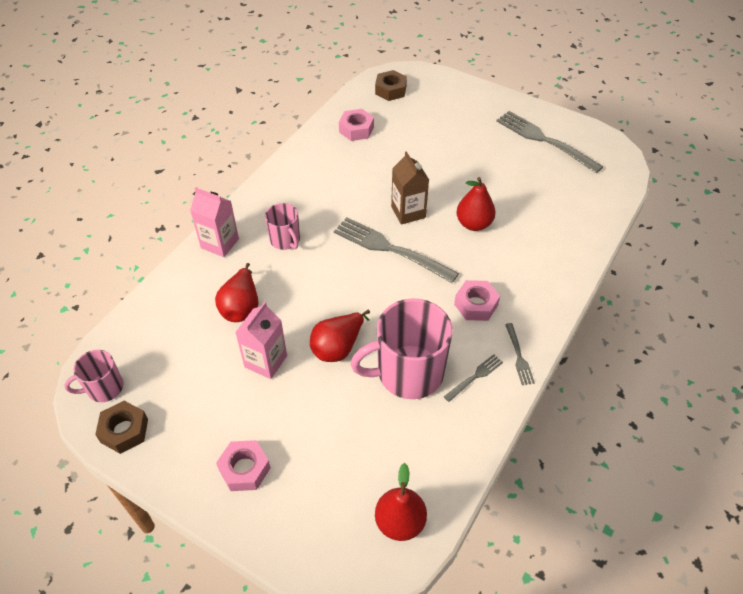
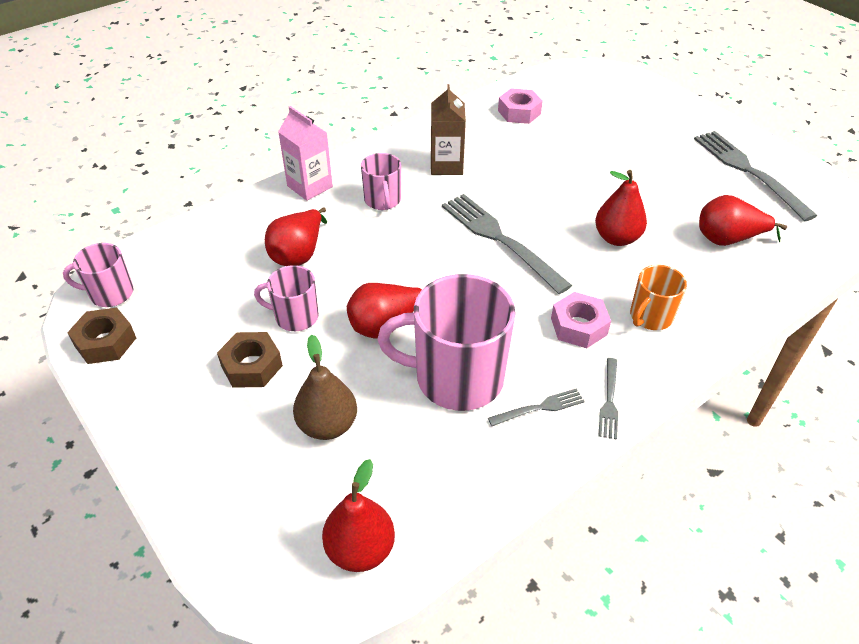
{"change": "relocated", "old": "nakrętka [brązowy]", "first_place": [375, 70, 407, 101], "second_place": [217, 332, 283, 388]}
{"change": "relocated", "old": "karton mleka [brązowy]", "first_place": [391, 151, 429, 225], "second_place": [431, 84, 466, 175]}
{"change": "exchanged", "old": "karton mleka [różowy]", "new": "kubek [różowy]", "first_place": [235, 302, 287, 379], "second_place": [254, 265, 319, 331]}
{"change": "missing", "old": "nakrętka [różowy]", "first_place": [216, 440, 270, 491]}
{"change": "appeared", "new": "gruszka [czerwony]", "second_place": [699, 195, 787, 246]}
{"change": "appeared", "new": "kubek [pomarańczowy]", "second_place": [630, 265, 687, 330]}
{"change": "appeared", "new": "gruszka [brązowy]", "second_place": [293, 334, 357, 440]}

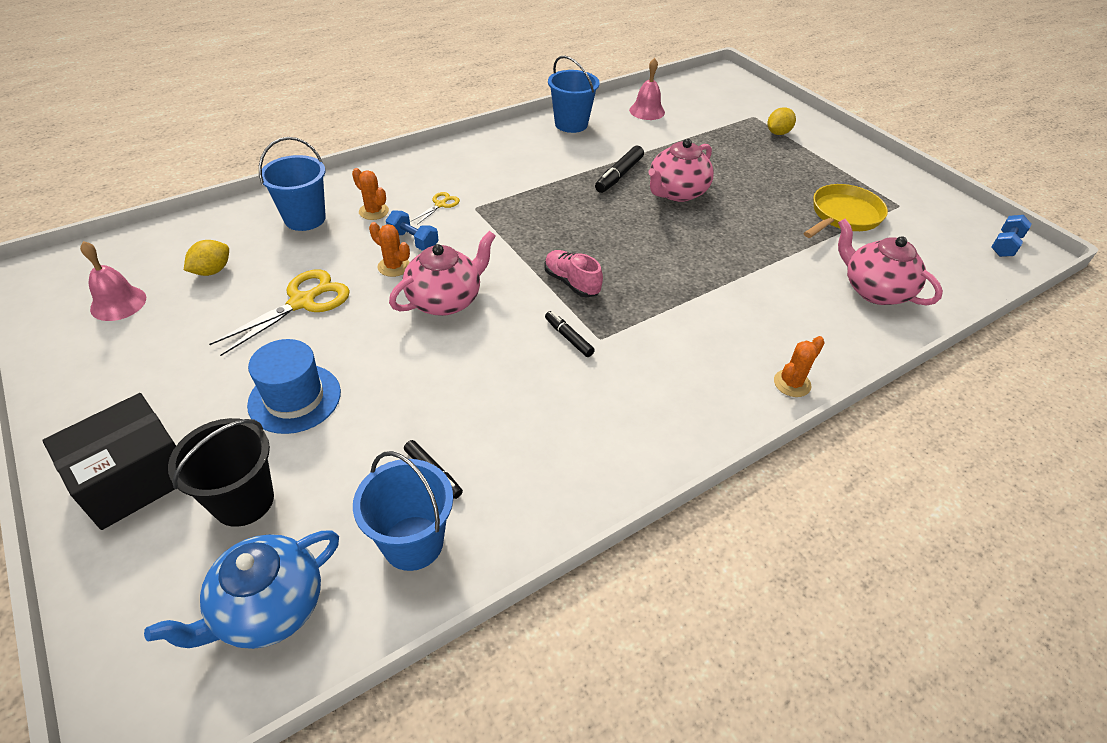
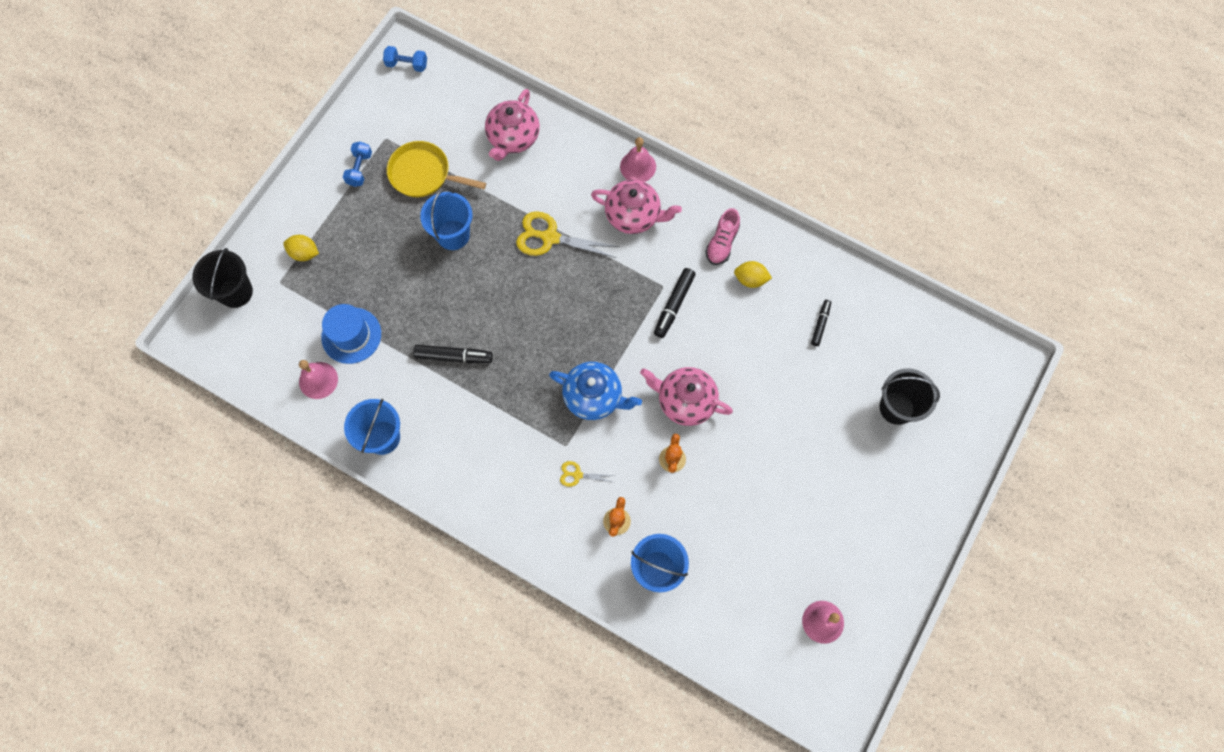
{"change": "relocated", "old": "imbryk [różowy]", "first_place": [648, 139, 714, 202], "second_place": [591, 179, 682, 234]}
{"change": "relocated", "old": "hantel [niebieski]", "first_place": [386, 210, 439, 251], "second_place": [343, 142, 372, 187]}
{"change": "relocated", "old": "cytryna [żółty]", "first_place": [184, 240, 229, 276], "second_place": [734, 261, 772, 288]}
{"change": "relocated", "old": "but [różowy]", "first_place": [544, 250, 603, 297], "second_place": [705, 208, 740, 265]}
{"change": "relocated", "old": "nożyczki [żółty]", "first_place": [209, 269, 350, 356], "second_place": [516, 211, 620, 258]}
{"change": "size", "old": "flamaster [czarny]", "first_place": [545, 311, 595, 357], "second_place": [654, 268, 696, 338], "factor": 1.56}
{"change": "exchanged", "old": "kaktus [pomarańczowy]", "new": "dzwonek [różowy]", "first_place": [774, 336, 825, 397], "second_place": [620, 137, 656, 182]}
{"change": "relocated", "old": "kapelusz [niebieski]", "first_place": [247, 339, 341, 434], "second_place": [321, 304, 381, 364]}
{"change": "missing", "old": "pudełko [czarny]", "first_place": [42, 393, 176, 530]}
{"change": "relocated", "old": "wiadro [niebieski]", "first_place": [353, 451, 453, 571], "second_place": [420, 188, 472, 250]}
{"change": "relocated", "old": "imbryk [niebieski]", "first_place": [144, 530, 339, 649], "second_place": [549, 362, 642, 420]}
{"change": "appeared", "new": "wiadro [czarny]", "second_place": [192, 248, 253, 308]}

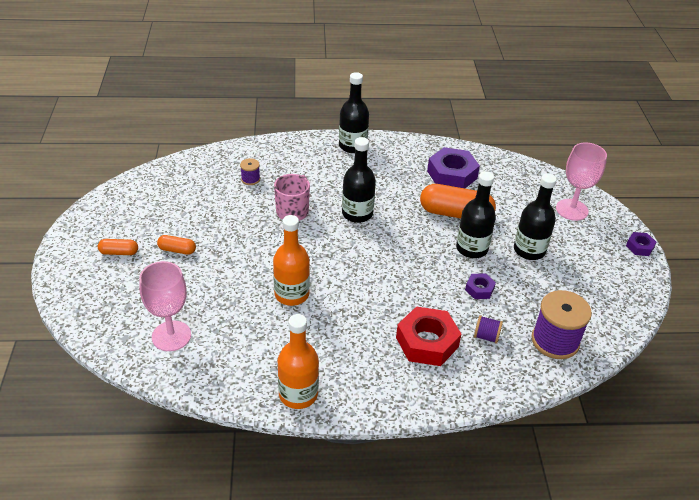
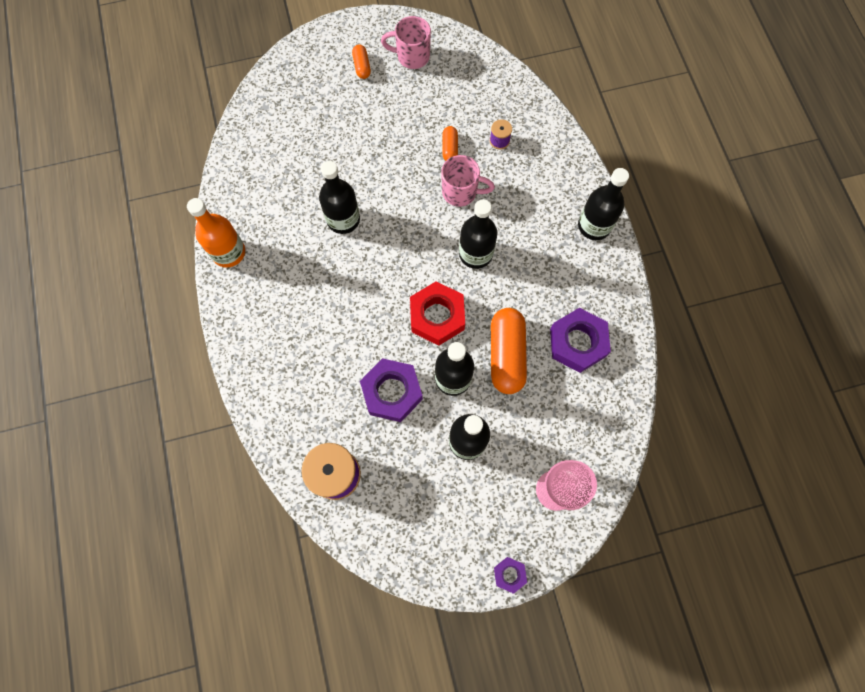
{"change": "colour", "old": "butelka [pomarańczowy]", "new": "butelka [czarny]", "first_place": [273, 215, 310, 306], "second_place": [319, 161, 360, 234]}
{"change": "relocated", "old": "kapsułka [pomarańczowy]", "first_place": [157, 235, 196, 255], "second_place": [442, 126, 458, 161]}
{"change": "missing", "old": "kielich [różowy]", "first_place": [139, 261, 191, 351]}
{"change": "size", "old": "nakrętka [fioletowy]", "first_place": [465, 273, 496, 299], "second_place": [360, 358, 423, 422], "factor": 1.98}
{"change": "relocated", "old": "nakrętka [czerwony]", "first_place": [396, 306, 462, 366], "second_place": [410, 282, 465, 346]}
{"change": "missing", "old": "szpulka [fioletowy]", "first_place": [474, 315, 503, 344]}
{"change": "appeared", "new": "kubek [różowy]", "second_place": [381, 16, 431, 69]}

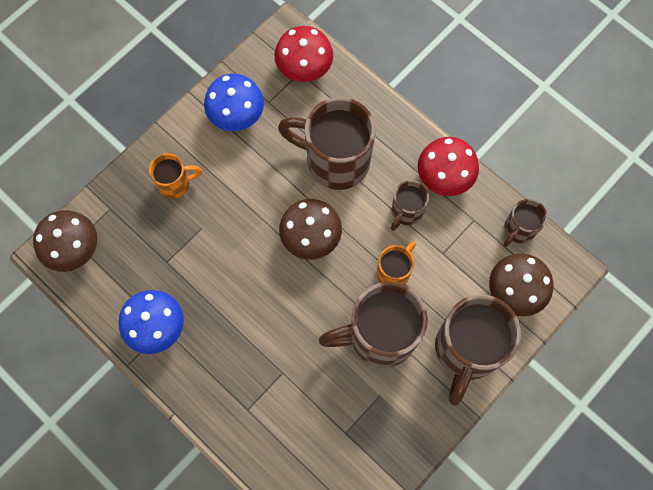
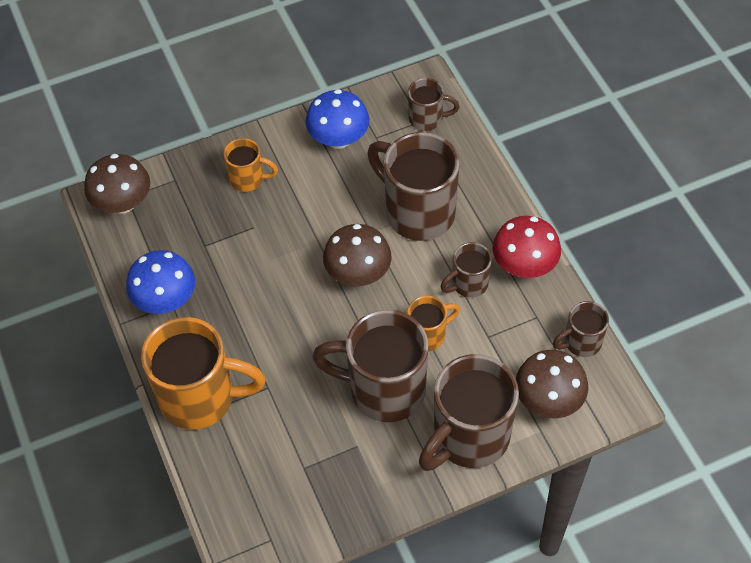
{"change": "exchanged", "old": "grzyb [czerwony]", "new": "kubek [brązowy]", "first_place": [274, 26, 333, 82], "second_place": [408, 78, 459, 131]}
{"change": "appeared", "new": "kubek [pomarańczowy]", "second_place": [141, 317, 266, 430]}

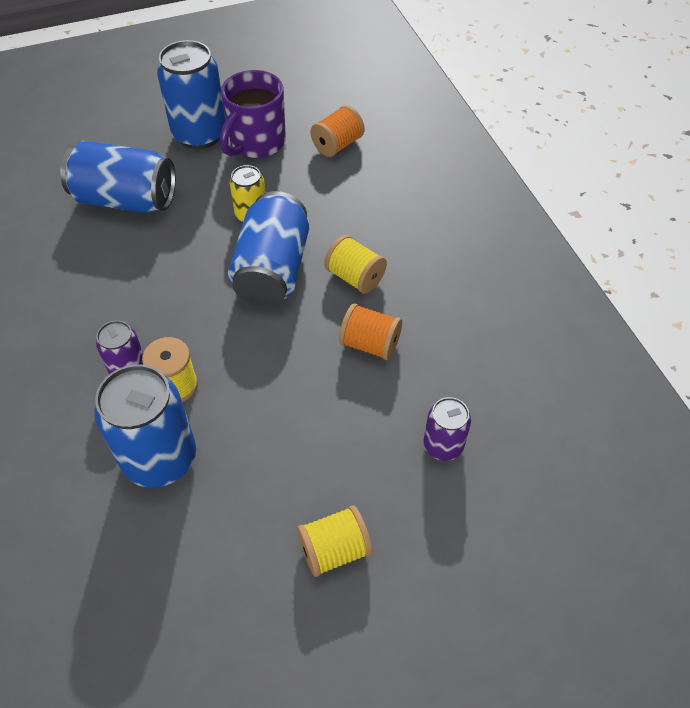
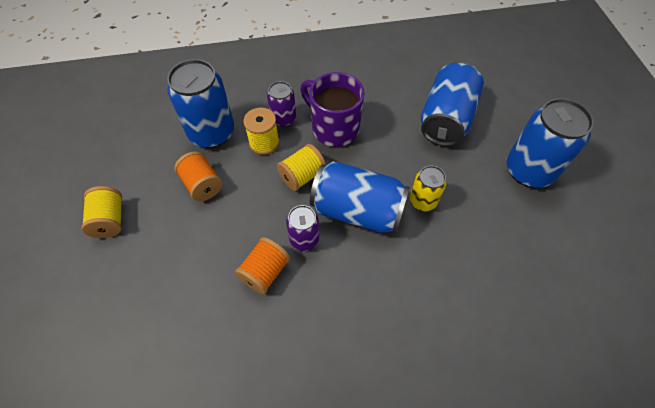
{"change": "relocated", "old": "kubek [fioletowy]", "first_place": [220, 70, 286, 158], "second_place": [300, 72, 365, 147]}
{"change": "relocated", "old": "szpulka [pomarańczowy]", "first_place": [311, 105, 364, 157], "second_place": [174, 151, 222, 201]}
{"change": "relocated", "old": "szpulka [żółty]", "first_place": [324, 235, 387, 294], "second_place": [277, 144, 326, 191]}
{"change": "relocated", "old": "puszka [fioletowy]", "first_place": [423, 397, 471, 461], "second_place": [286, 205, 319, 251]}

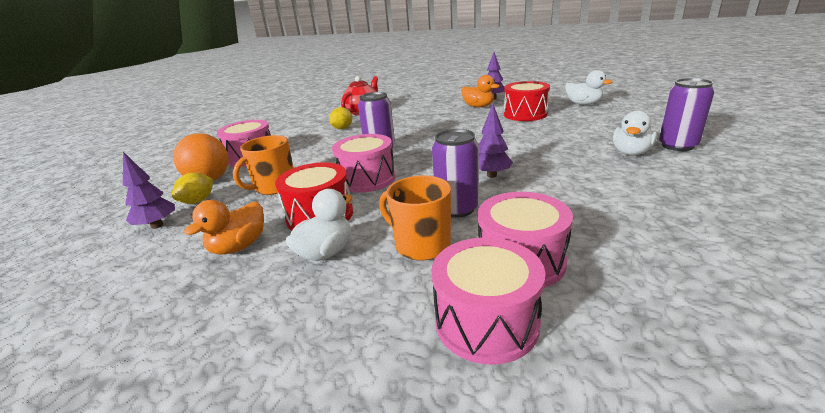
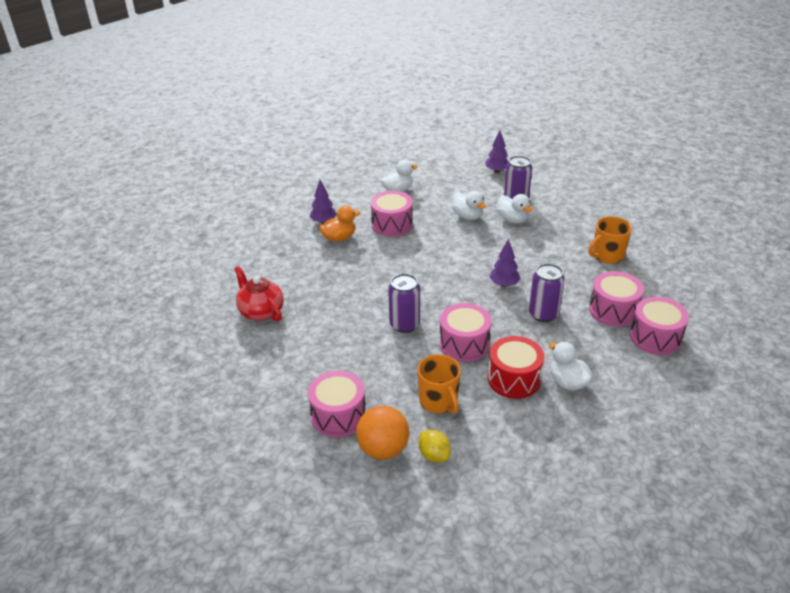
{"change": "colour", "old": "bęben [czerwony]", "new": "bęben [różowy]", "first_place": [504, 81, 550, 121], "second_place": [371, 191, 413, 237]}
{"change": "missing", "old": "cytryna [żółty]", "first_place": [329, 107, 352, 129]}
{"change": "relocated", "old": "drzewko [fioletowy]", "first_place": [123, 152, 175, 229], "second_place": [485, 130, 509, 173]}
{"change": "relocated", "old": "kubek [pomarańczowy]", "first_place": [379, 175, 451, 260], "second_place": [588, 216, 632, 264]}
{"change": "missing", "old": "kaczka [pomarańczowy]", "first_place": [184, 200, 264, 255]}
{"change": "appeared", "new": "kaczka [biały]", "second_place": [452, 191, 486, 220]}

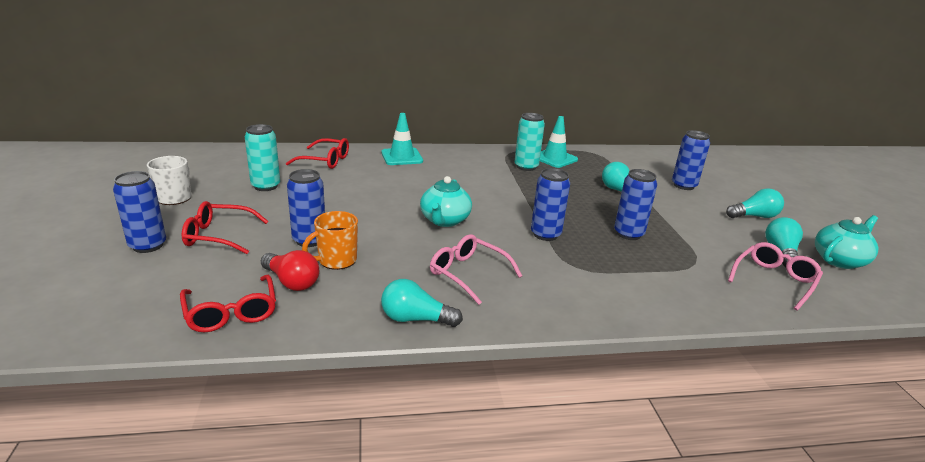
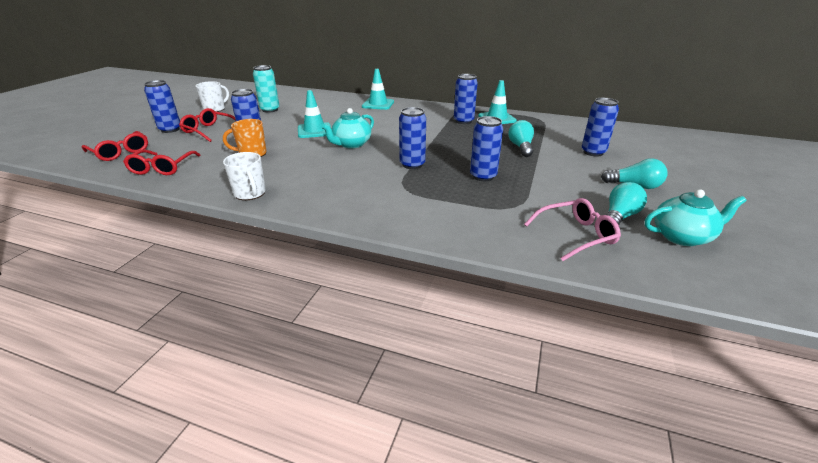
{"change": "colour", "old": "puszka [turkusowy]", "new": "puszka [niebieski]", "first_place": [514, 113, 545, 171], "second_place": [454, 74, 478, 124]}
{"change": "relocated", "old": "okulary [czerwony]", "first_place": [286, 138, 349, 169], "second_place": [82, 131, 148, 161]}
{"change": "missing", "old": "okulary [różowy]", "first_place": [430, 234, 522, 305]}
{"change": "missing", "old": "żarówka [czerwony]", "first_place": [261, 250, 319, 291]}
{"change": "exchanged", "old": "żarówka [turkusowy]", "new": "kubek [biały]", "first_place": [381, 279, 463, 327], "second_place": [223, 152, 266, 200]}
{"change": "appeared", "new": "pachołek [turkusowy]", "second_place": [298, 90, 331, 138]}

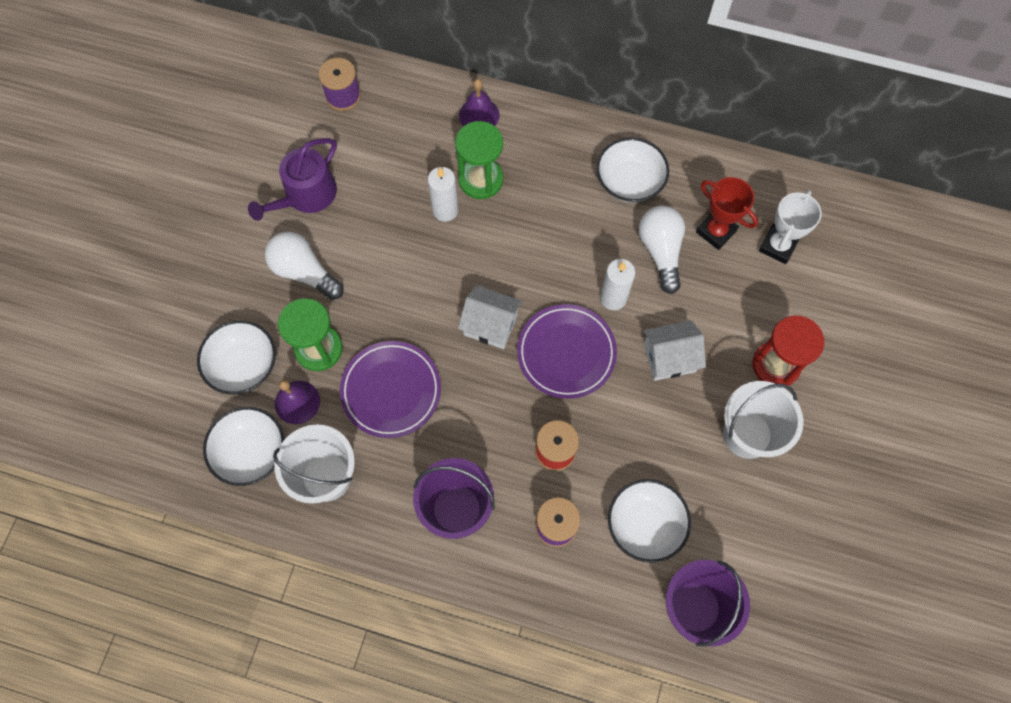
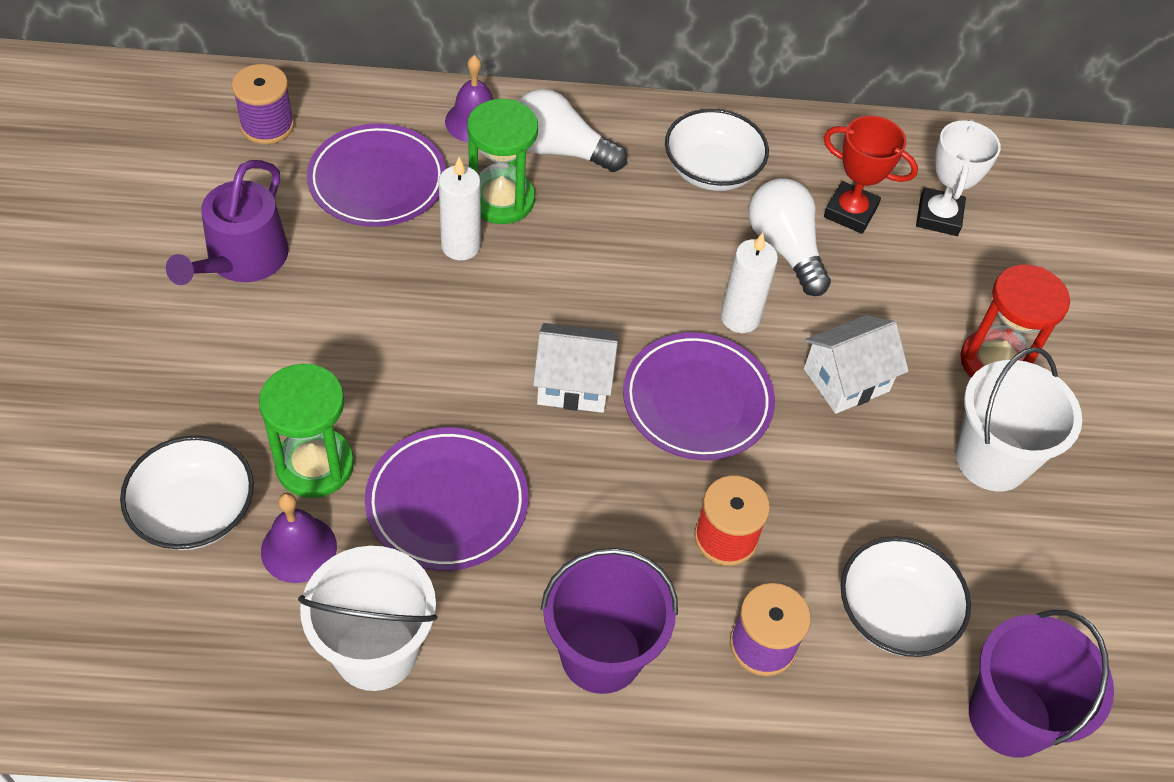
{"change": "relocated", "old": "żarówka [biały]", "first_place": [265, 232, 344, 300], "second_place": [518, 89, 627, 172]}
{"change": "missing", "old": "miska [biały]", "first_place": [203, 407, 284, 486]}
{"change": "appeared", "new": "talerz [fioletowy]", "second_place": [307, 123, 446, 227]}

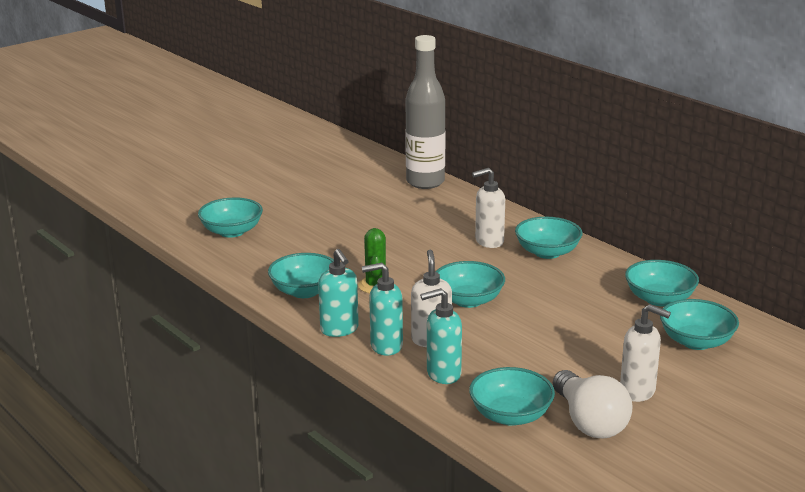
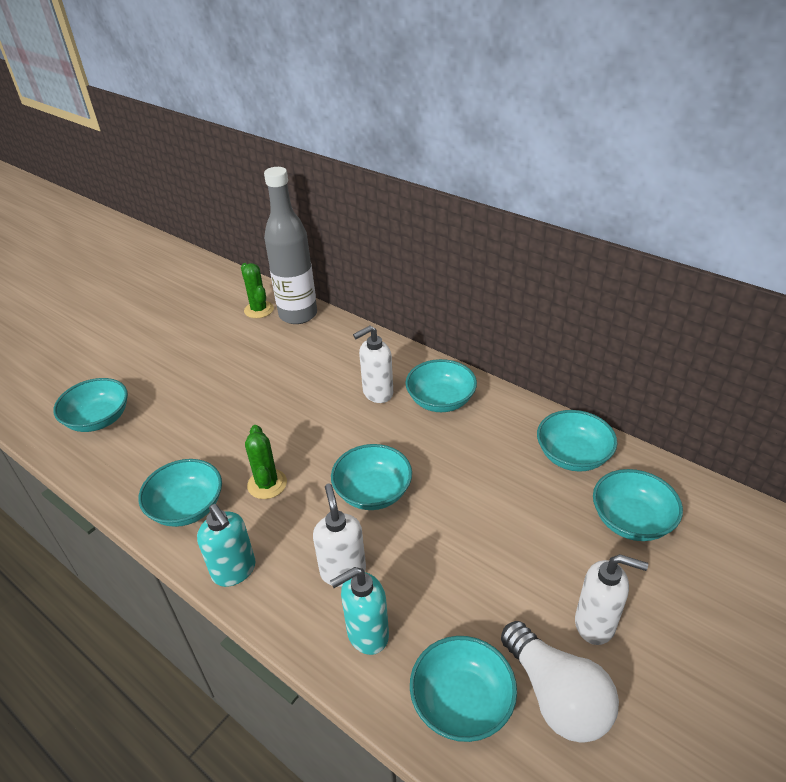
{"change": "missing", "old": "dozownik mydła [turkusowy]", "first_place": [362, 263, 403, 356]}
{"change": "appeared", "new": "kaktus [zielony]", "second_place": [241, 263, 274, 318]}

